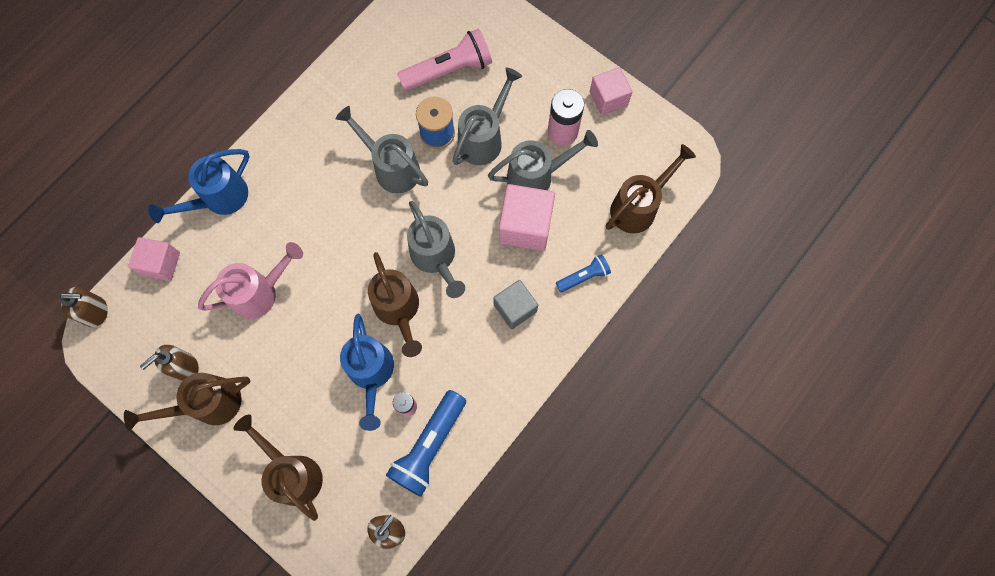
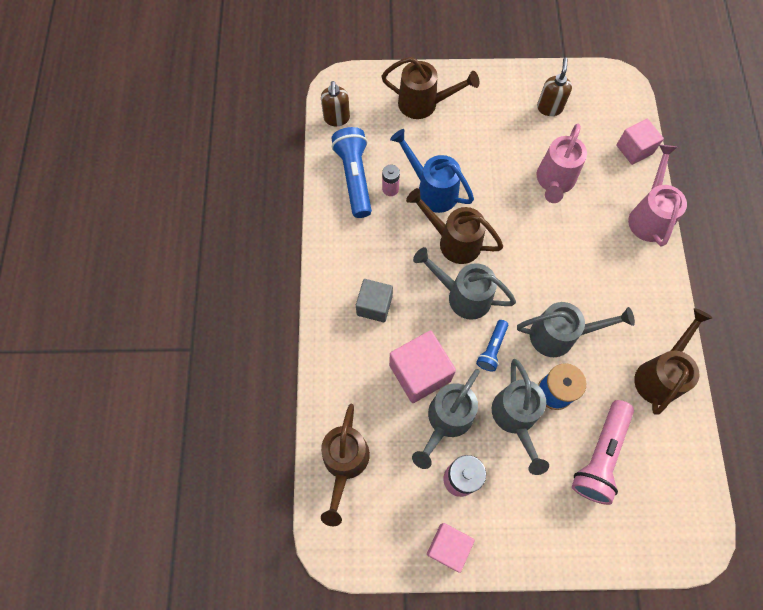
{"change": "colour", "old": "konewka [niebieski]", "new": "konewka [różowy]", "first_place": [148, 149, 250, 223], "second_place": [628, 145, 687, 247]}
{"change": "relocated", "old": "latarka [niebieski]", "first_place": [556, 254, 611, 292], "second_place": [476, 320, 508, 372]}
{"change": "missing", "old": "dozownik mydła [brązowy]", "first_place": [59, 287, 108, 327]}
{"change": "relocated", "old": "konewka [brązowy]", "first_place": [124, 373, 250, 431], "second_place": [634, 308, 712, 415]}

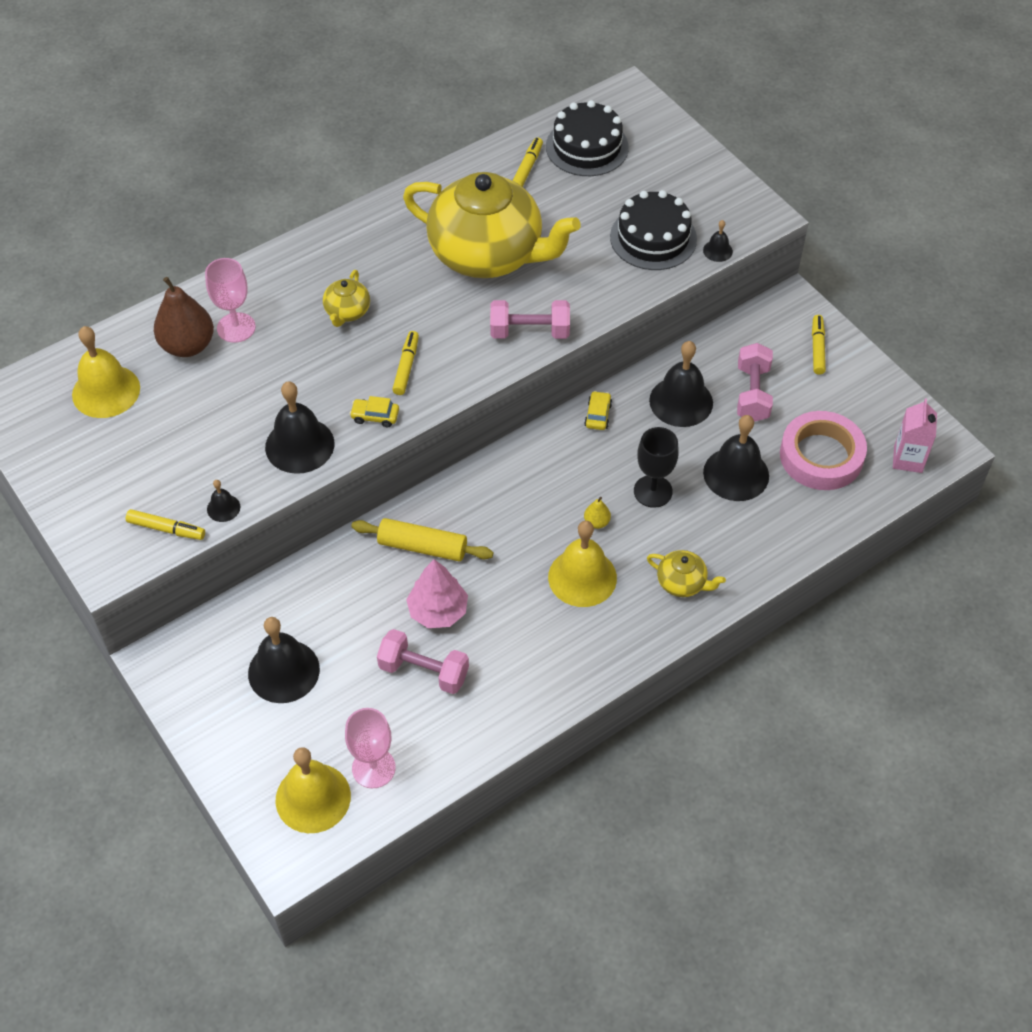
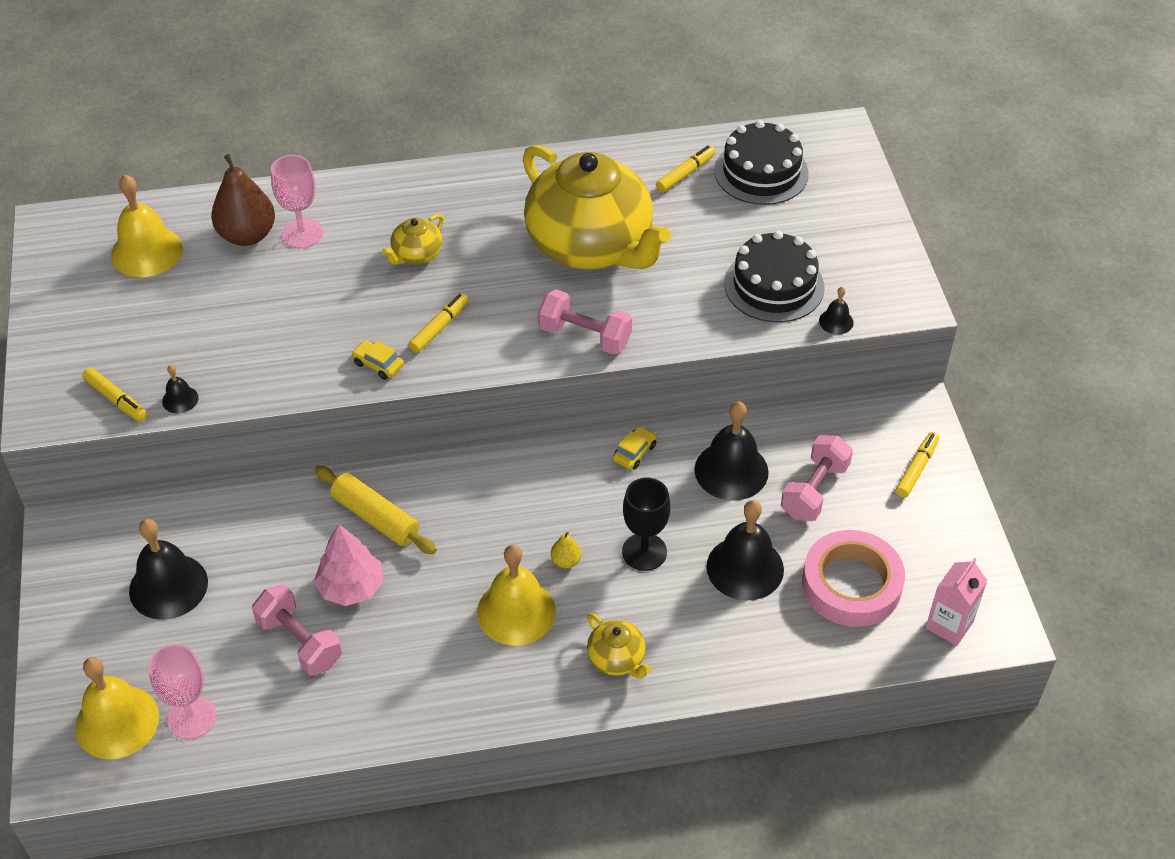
{"change": "missing", "old": "dzwonek [czarny]", "first_place": [265, 381, 334, 474]}

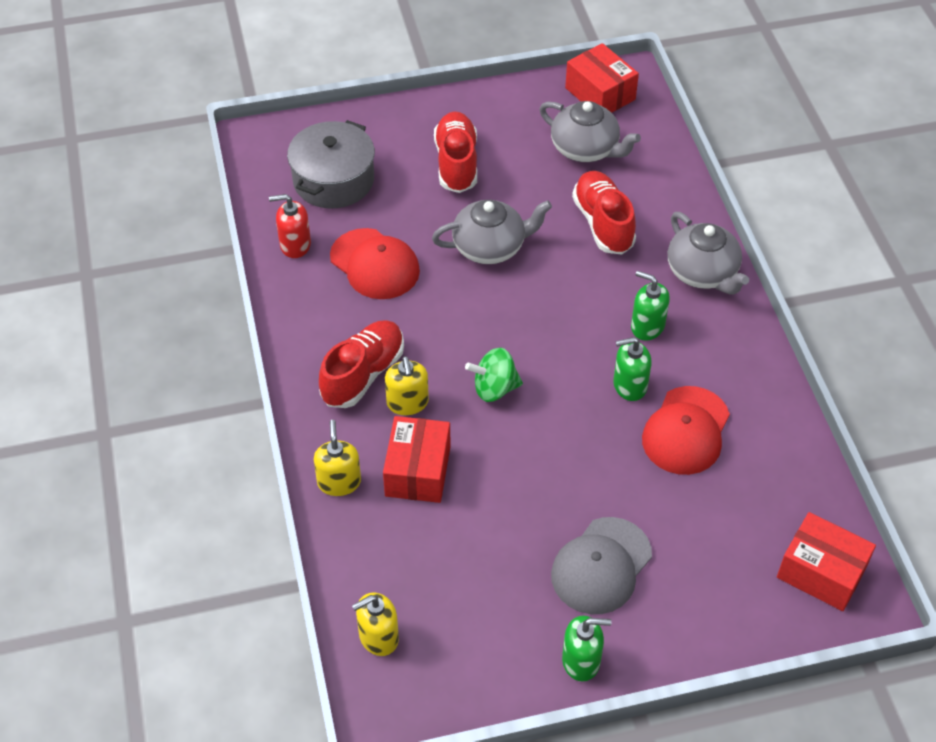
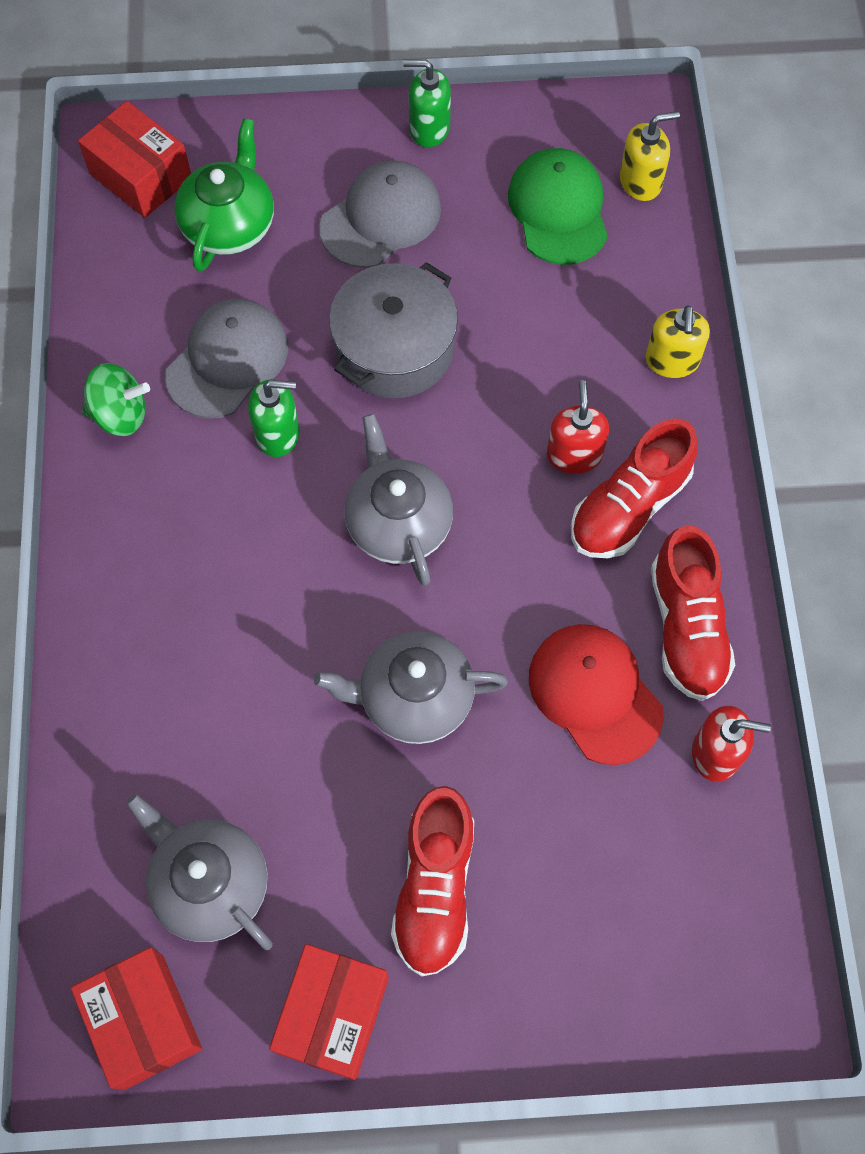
{"change": "relocated", "old": "garnek [szary]", "first_place": [287, 120, 375, 208], "second_place": [329, 262, 458, 398]}
{"change": "relocated", "old": "but [czerwony]", "first_place": [572, 171, 636, 254], "second_place": [651, 525, 735, 701]}
{"change": "relocated", "old": "imbryk [szary]", "first_place": [668, 212, 749, 295], "second_place": [345, 414, 453, 586]}
{"change": "missing", "old": "dozownik mydła [zielony]", "first_place": [631, 271, 670, 341]}
{"change": "relocated", "old": "bączek [zielony]", "first_place": [465, 348, 523, 402], "second_place": [82, 363, 150, 436]}
{"change": "colour", "old": "dozownik mydła [żółty]", "new": "dozownik mydła [czerwony]", "first_place": [385, 356, 429, 415], "second_place": [547, 380, 609, 474]}
{"change": "colour", "old": "czapka [czerwony]", "new": "czapka [szary]", "first_place": [642, 386, 730, 475], "second_place": [165, 299, 288, 419]}
{"change": "relocated", "old": "pudełko [czerwony]", "first_place": [383, 416, 451, 503], "second_place": [269, 944, 389, 1080]}
{"change": "appeared", "new": "imbryk [zielony]", "second_place": [174, 118, 274, 272]}
{"change": "appeared", "new": "czapka [zielony]", "second_place": [508, 148, 608, 265]}

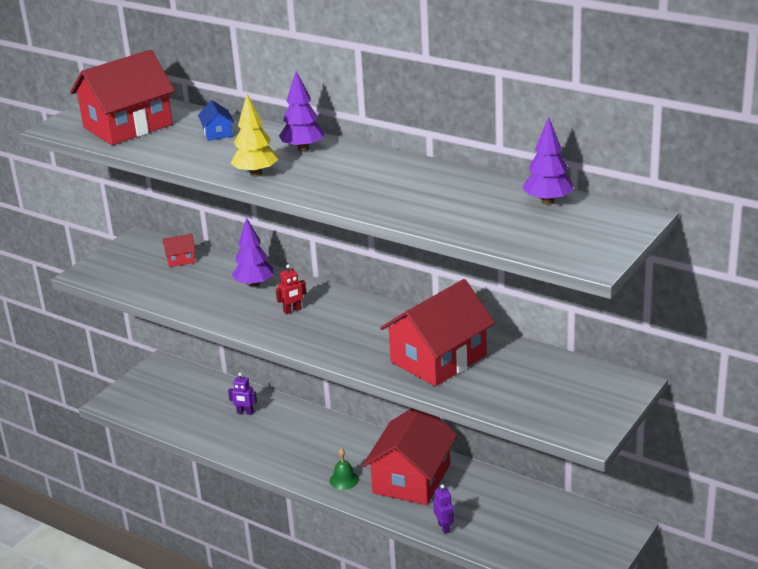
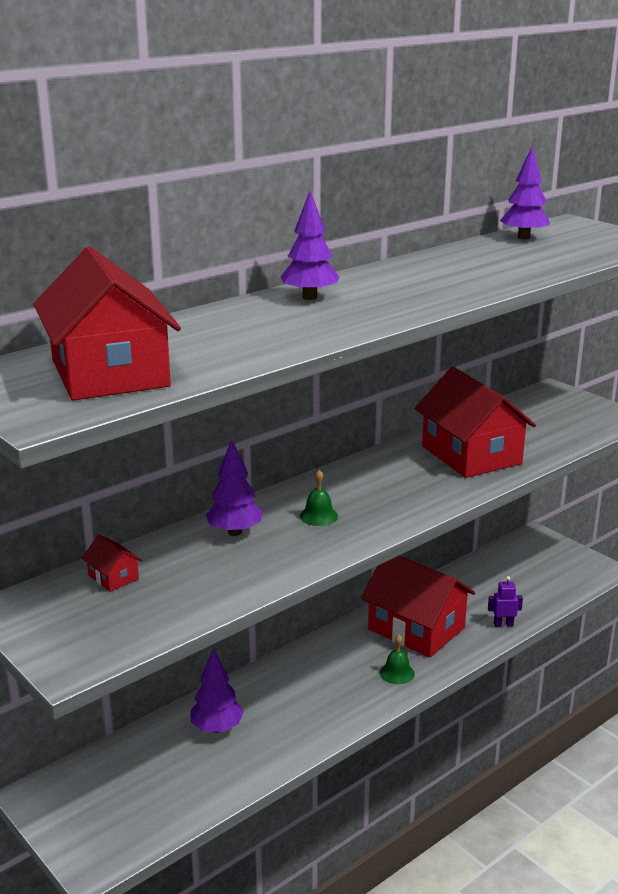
{"change": "missing", "old": "drzewko [żółty]", "first_place": [231, 94, 278, 177]}
{"change": "missing", "old": "domek [niebieski]", "first_place": [198, 100, 234, 141]}
{"change": "spun", "old": "domek [czerwony]", "first_place": [163, 234, 196, 267], "second_place": [82, 534, 142, 592], "degrees": -45}
{"change": "exchanged", "old": "robot [czerwony]", "new": "dzwonek [zielony]", "first_place": [276, 264, 306, 315], "second_place": [300, 470, 338, 526]}
{"change": "exchanged", "old": "robot [fioletowy]", "new": "drzewko [fioletowy]", "first_place": [228, 373, 257, 415], "second_place": [190, 649, 244, 733]}

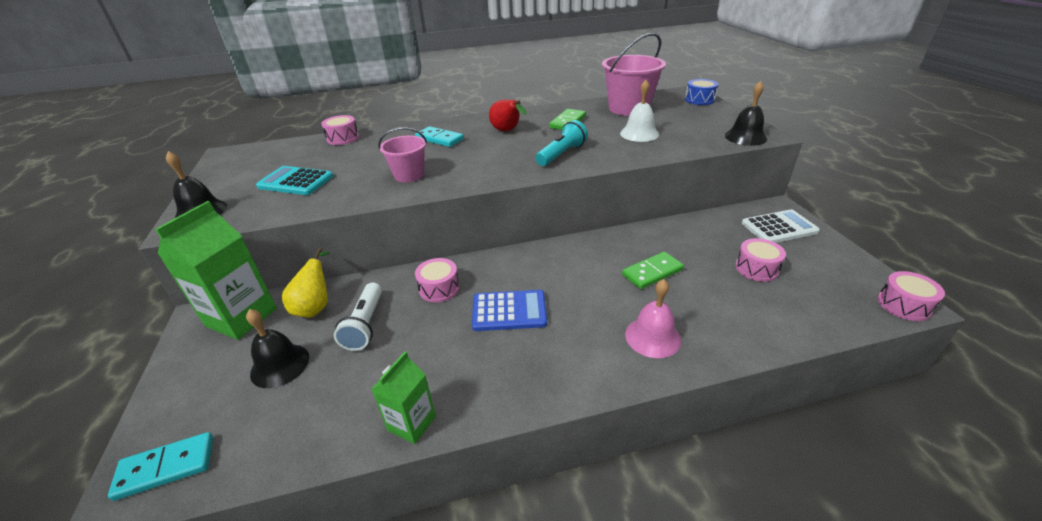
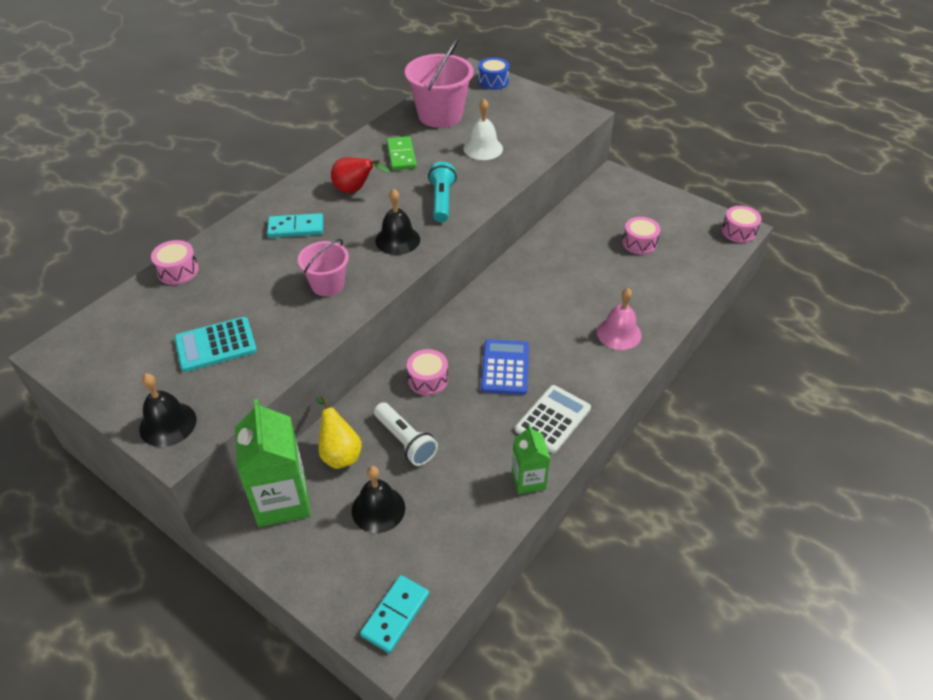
{"change": "relocated", "old": "dzwonek [czarny]", "first_place": [725, 81, 767, 146], "second_place": [375, 189, 420, 255]}
{"change": "relocated", "old": "kalkulator [biały]", "first_place": [742, 209, 820, 243], "second_place": [515, 385, 591, 453]}
{"change": "missing", "old": "kostka domina [zielony]", "first_place": [622, 252, 684, 289]}
{"change": "spun", "old": "kalkulator [niebieski]", "first_place": [472, 290, 547, 331], "second_place": [481, 339, 529, 395], "degrees": -45}

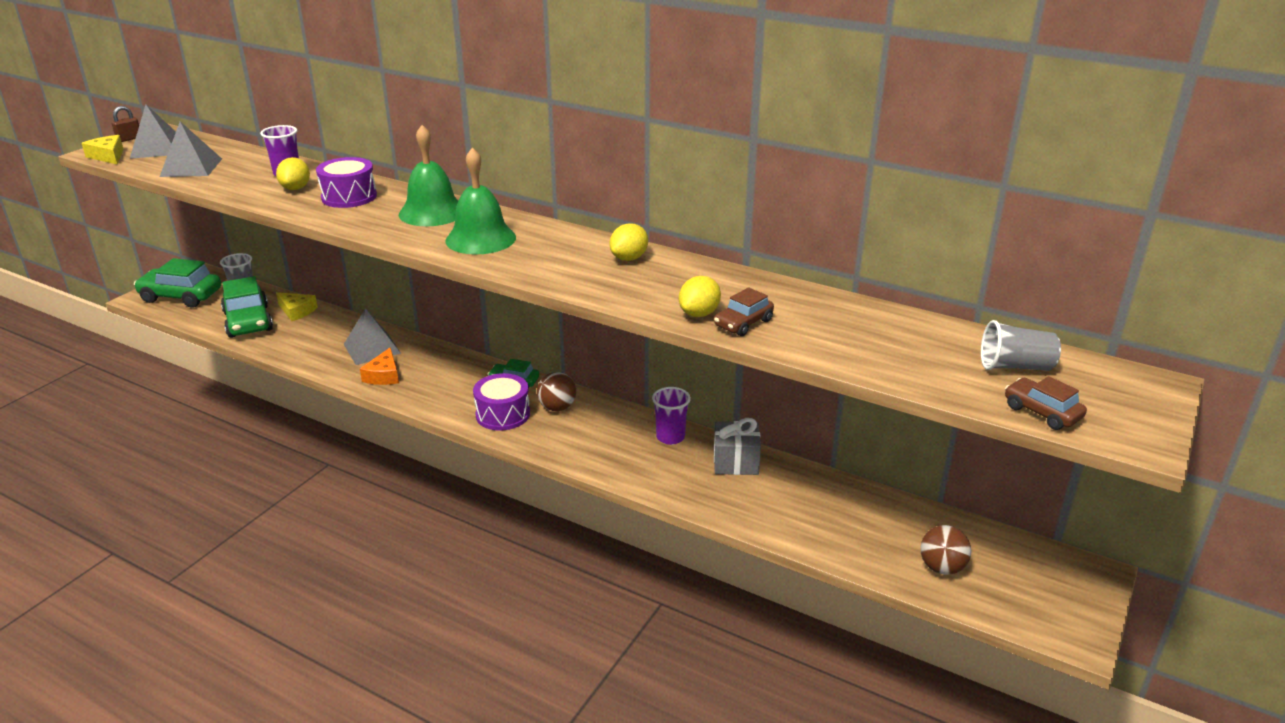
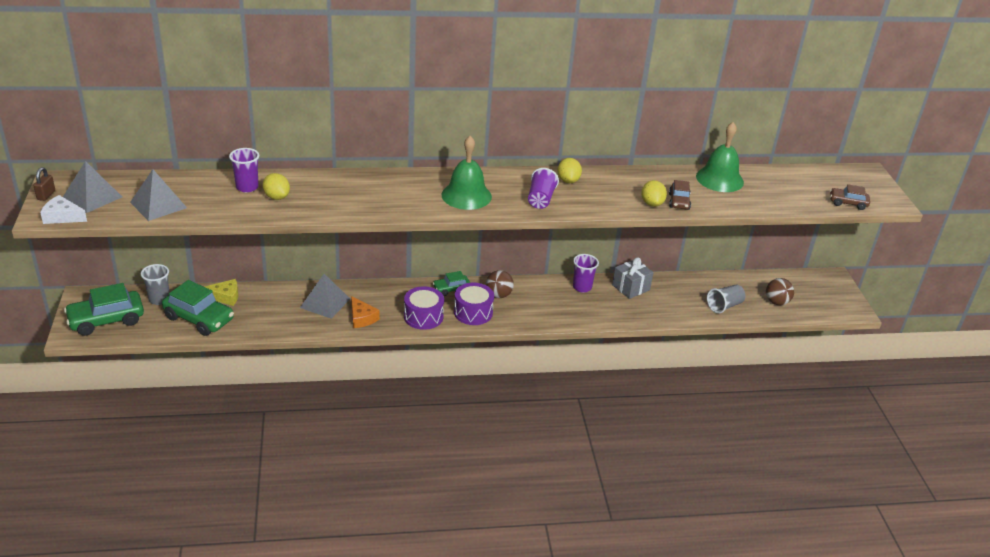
{"change": "relocated", "old": "dzwonek [zielony]", "first_place": [399, 125, 458, 226], "second_place": [696, 122, 744, 192]}
{"change": "colour", "old": "ser [żółty]", "new": "ser [biały]", "first_place": [81, 135, 124, 164], "second_place": [40, 195, 87, 224]}
{"change": "relocated", "old": "bęben [fioletowy]", "first_place": [316, 157, 377, 208], "second_place": [404, 286, 444, 330]}
{"change": "relocated", "old": "szklanka [szary]", "first_place": [981, 320, 1061, 371], "second_place": [707, 284, 745, 314]}
{"change": "appeared", "new": "szklanka [fioletowy]", "second_place": [528, 168, 559, 209]}

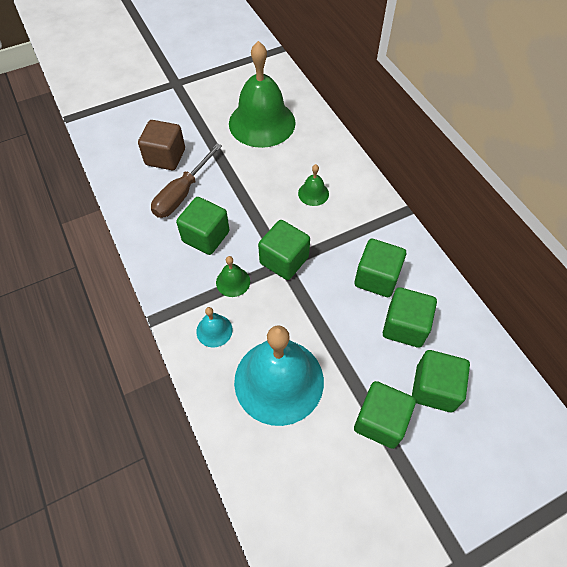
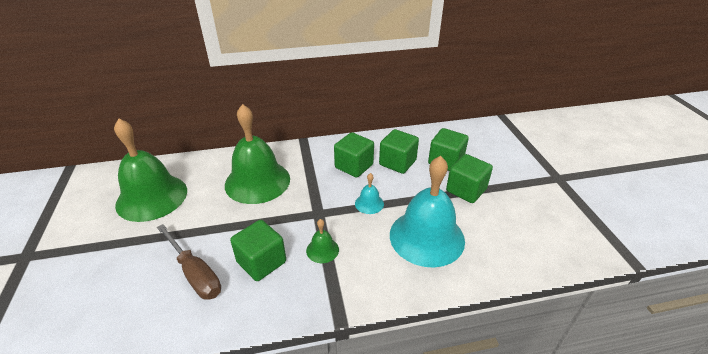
{"change": "missing", "old": "sześcian [brązowy]", "first_place": [138, 120, 185, 170]}
{"change": "size", "old": "dzwonek [zielony]", "first_place": [298, 164, 329, 206], "second_place": [225, 104, 290, 204], "factor": 2.36}
{"change": "missing", "old": "sześcian [zielony]", "first_place": [258, 220, 310, 280]}
{"change": "relocated", "old": "dzwonek [turkusowy]", "first_place": [196, 307, 233, 347], "second_place": [355, 173, 384, 214]}

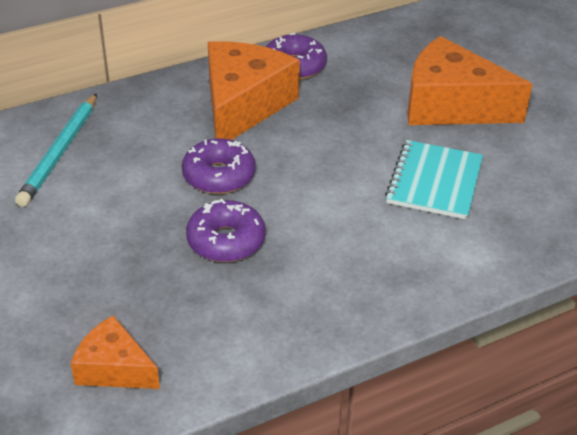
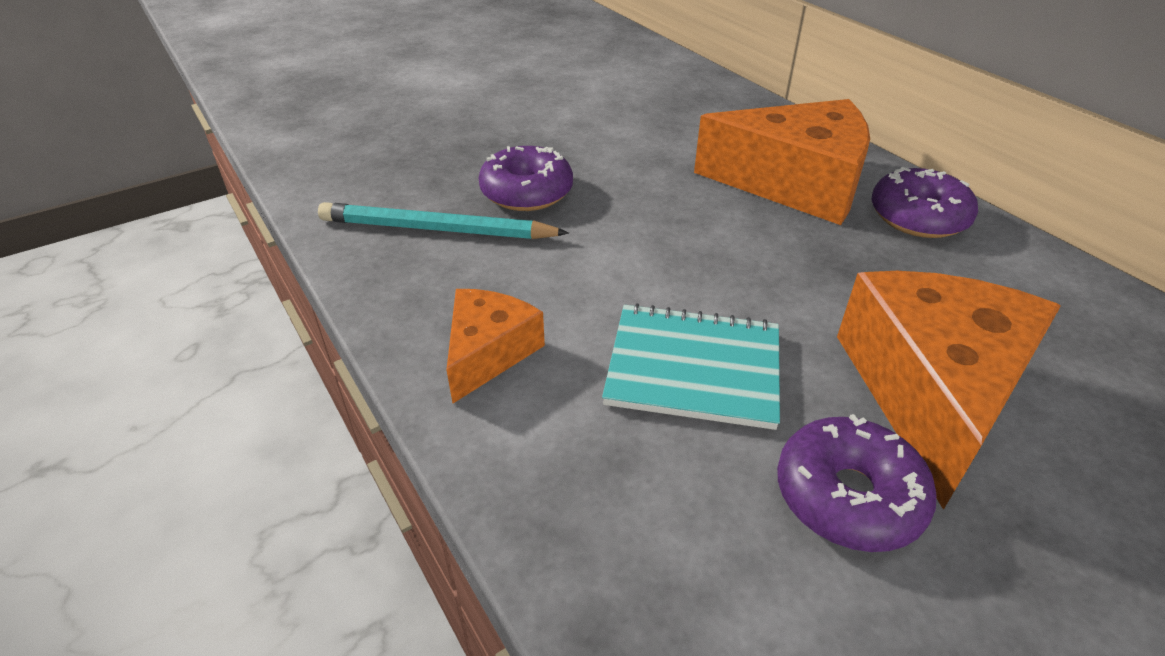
{"change": "relocated", "old": "ołówek [turkusowy]", "first_place": [15, 93, 97, 207], "second_place": [318, 202, 569, 239]}
{"change": "relocated", "old": "donut [fioletowy]", "first_place": [182, 138, 256, 194], "second_place": [777, 414, 937, 552]}
{"change": "relocated", "old": "ser [pomarańczowy]", "first_place": [71, 315, 160, 389], "second_place": [446, 289, 545, 403]}

